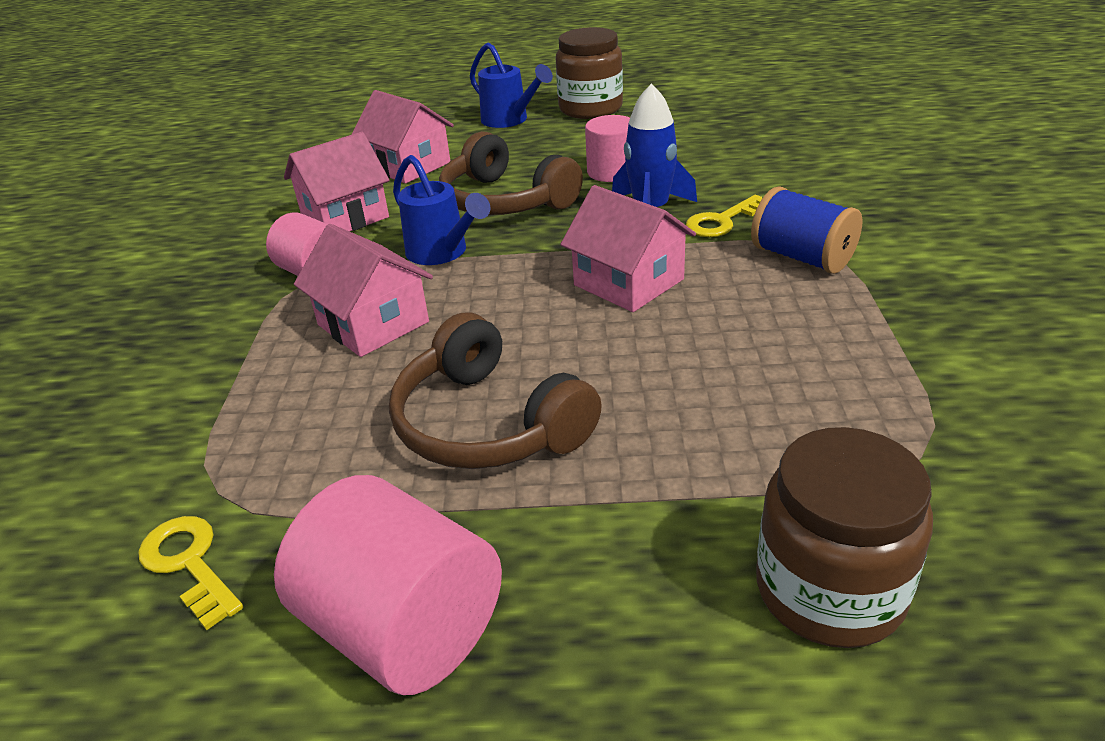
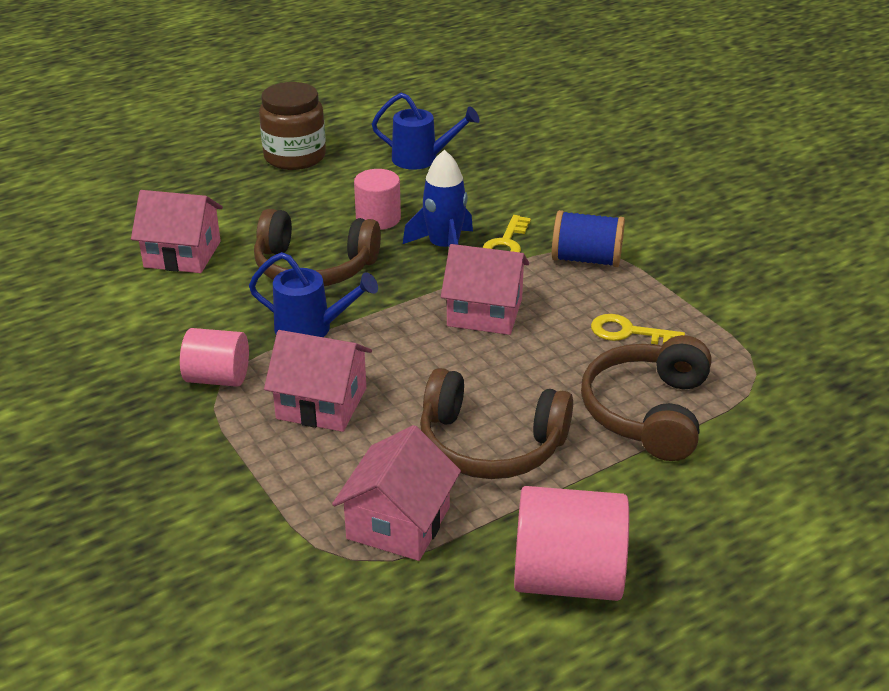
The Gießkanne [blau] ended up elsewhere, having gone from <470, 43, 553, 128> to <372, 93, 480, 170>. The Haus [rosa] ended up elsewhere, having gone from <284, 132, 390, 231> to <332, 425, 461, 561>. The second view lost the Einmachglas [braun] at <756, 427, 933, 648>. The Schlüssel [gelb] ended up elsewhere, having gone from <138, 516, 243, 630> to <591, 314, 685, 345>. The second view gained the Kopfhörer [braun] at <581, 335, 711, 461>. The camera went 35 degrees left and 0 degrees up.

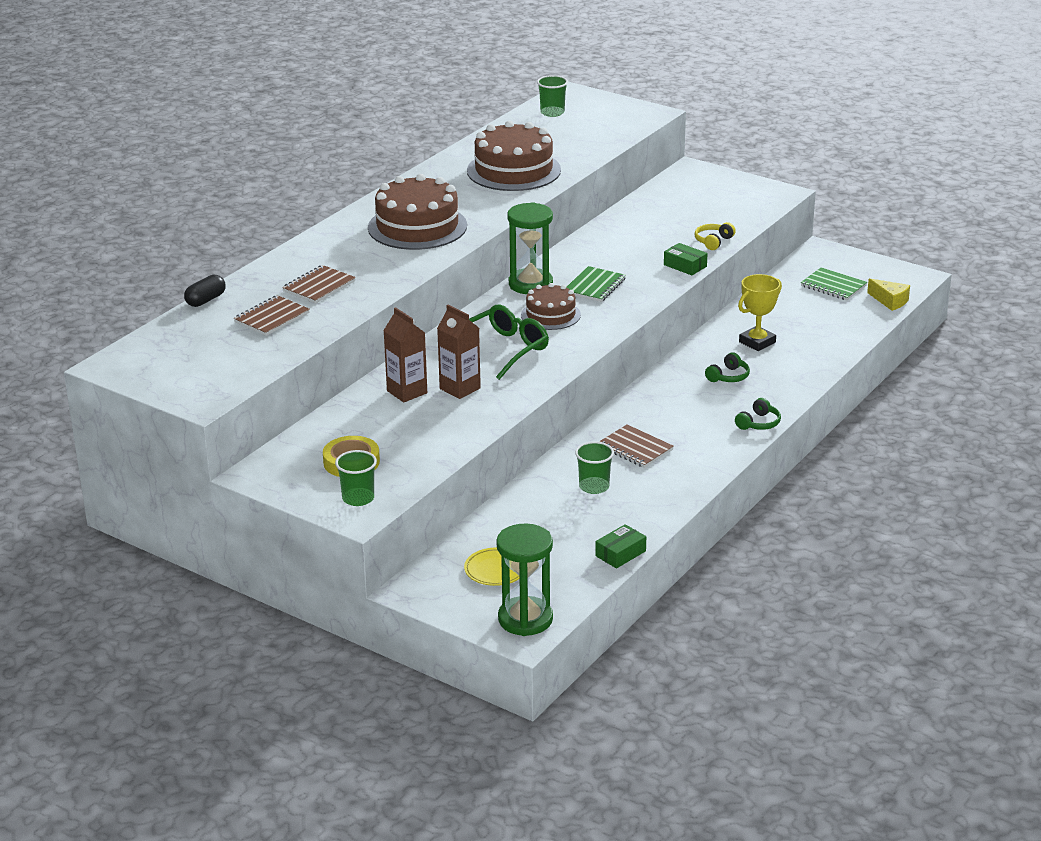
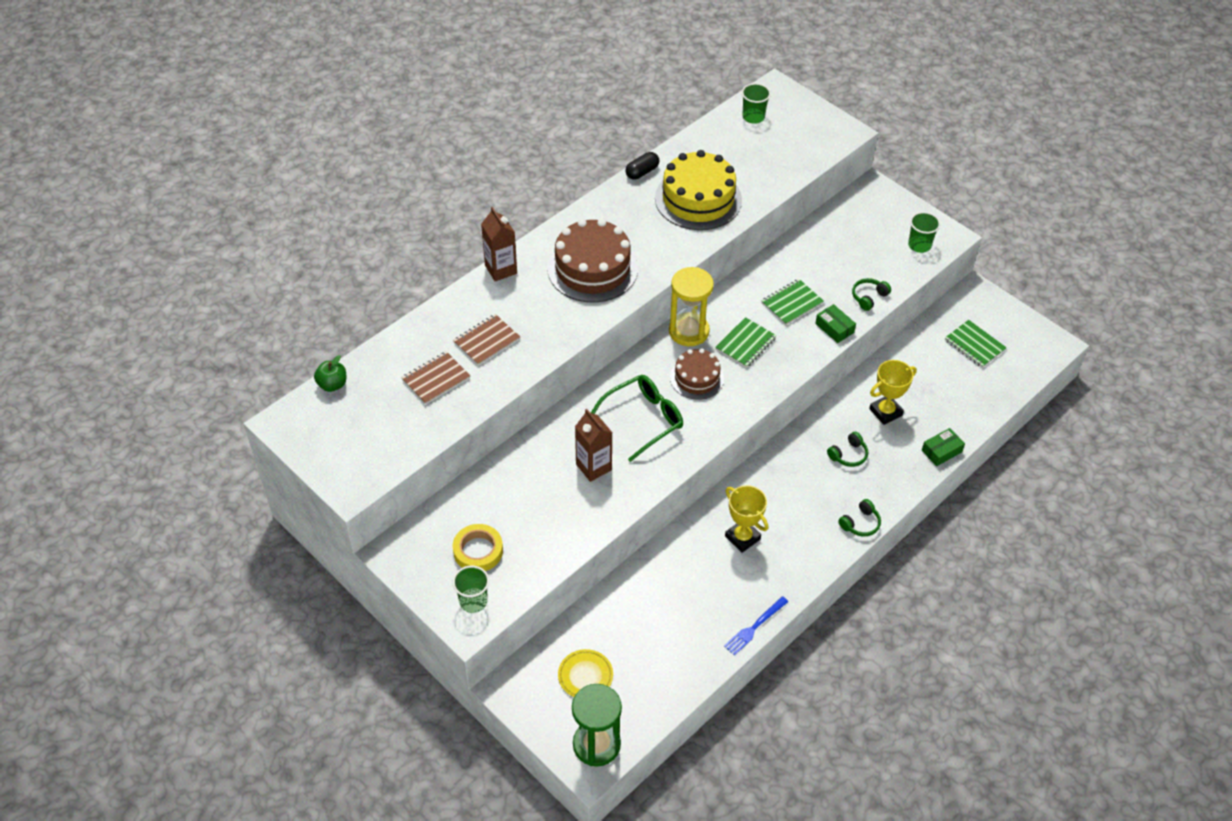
What was the Kuchen [braun] at <467, 121, 561, 191> turned into the Kuchen [gelb] at <655, 150, 742, 230>. What was the Sanduhr [grün] at <508, 202, 553, 294> turned into the Sanduhr [gelb] at <669, 267, 714, 346>. What was the Kopfhörer [gelb] at <695, 222, 736, 250> turned into the Kopfhörer [grün] at <852, 278, 891, 311>. The Kapsel [schwarz] ended up elsewhere, having gone from <184, 275, 226, 307> to <625, 152, 659, 180>. The second view lost the Käse [gelb] at <867, 278, 910, 311>. The Getränkekarton [braun] ended up elsewhere, having gone from <383, 307, 427, 402> to <481, 207, 517, 281>. Where the Notizbuch [braun] stood at <599, 424, 674, 468>, the Pokal [gelb] came to stand at <725, 485, 768, 553>. The Becher [grün] ended up elsewhere, having gone from <575, 441, 614, 494> to <908, 212, 940, 253>. The Schachtel [grün] ended up elsewhere, having gone from <595, 524, 646, 568> to <922, 428, 965, 466>. The second view gained the Notizbuch [grün] at <762, 279, 824, 325>. The second view gained the Apfel [grün] at <314, 355, 346, 392>. The second view gained the Gabel [blau] at <724, 596, 789, 655>. The camera went 10 degrees right and 20 degrees up.

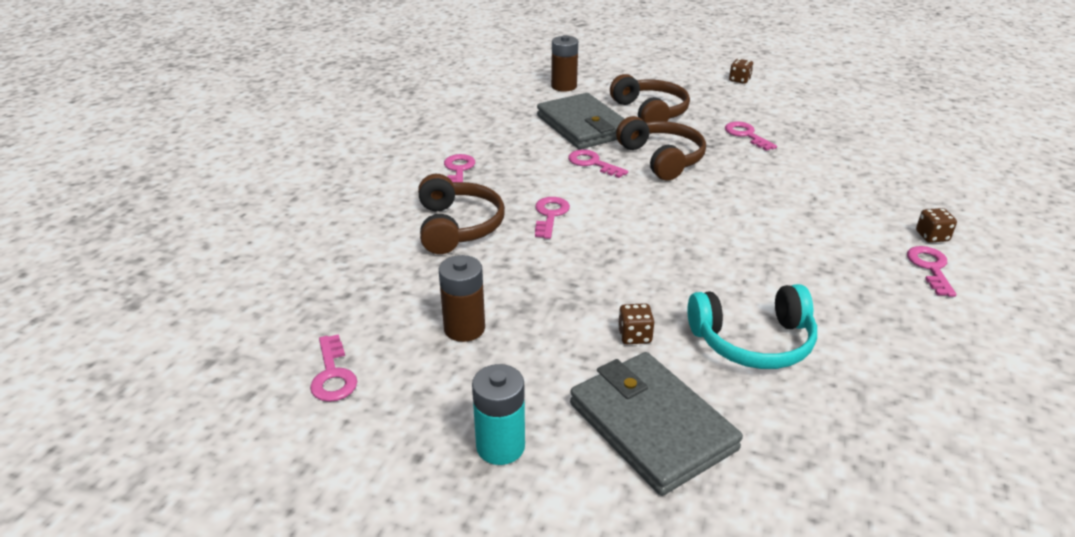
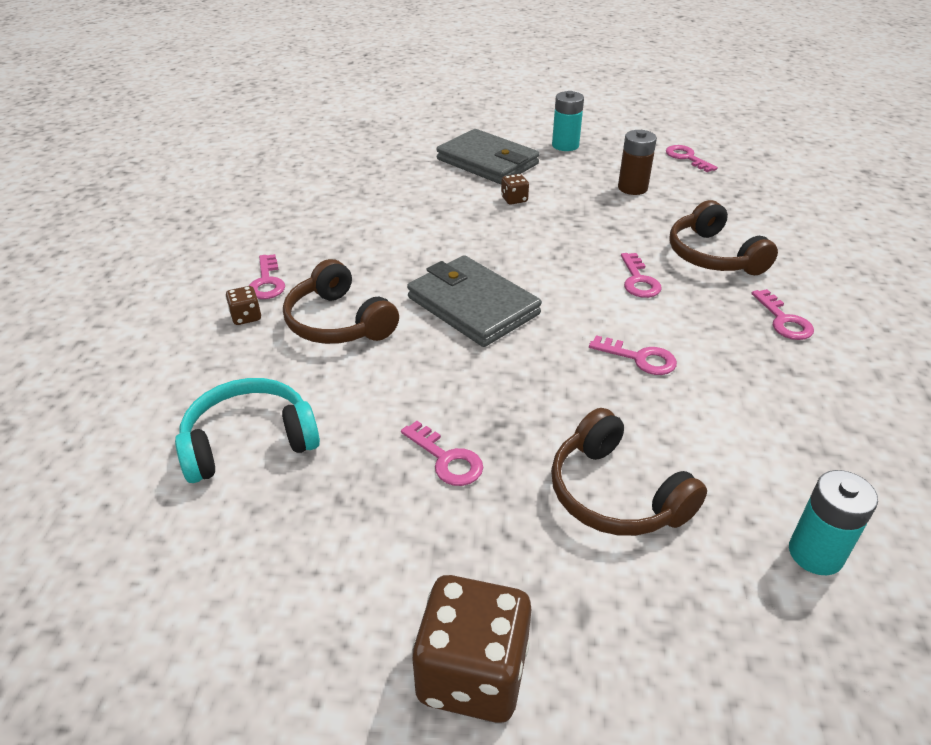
What was the Batterie [braun] at <551, 35, 578, 92> turned into the Batterie [türkis] at <789, 470, 878, 575>. The size of the Spielwürfel [braun] at <729, 59, 753, 84> changed by a factor of 2.20. The Geldbörse [grau] ended up elsewhere, having gone from <537, 93, 625, 149> to <407, 255, 542, 347>. The Kopfhörer [braun] ended up elsewhere, having gone from <616, 116, 706, 181> to <283, 259, 399, 344>. The Kopfhörer [türkis] ended up elsewhere, having gone from <687, 284, 817, 369> to <175, 378, 320, 483>. The camera went 165 degrees right and 5 degrees up.

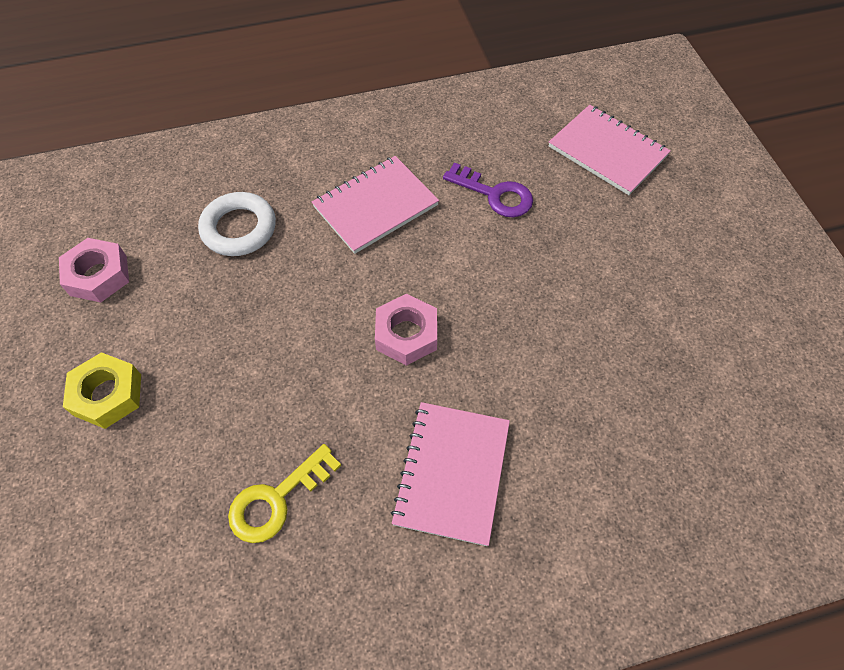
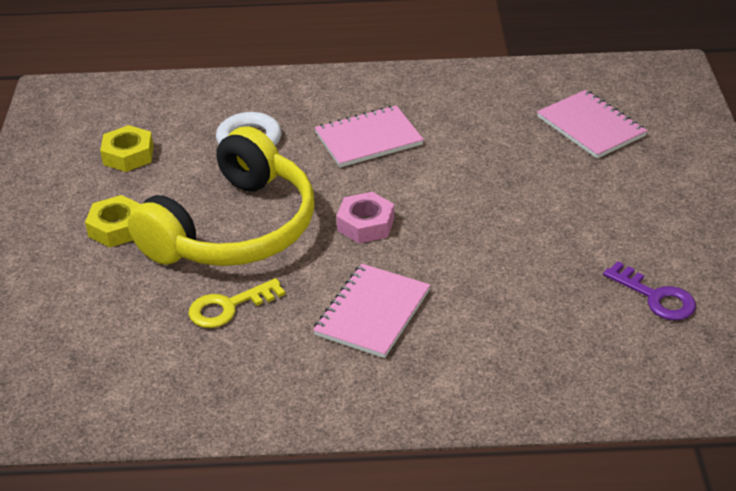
The Schlüssel [lila] ended up elsewhere, having gone from <443, 163, 533, 217> to <603, 261, 696, 320>. What was the Sechskantmutter [rosa] at <59, 238, 129, 303> turned into the Sechskantmutter [gelb] at <100, 125, 154, 172>. The second view gained the Kopfhörer [gelb] at <128, 126, 314, 266>. The camera went 15 degrees right and 20 degrees down.

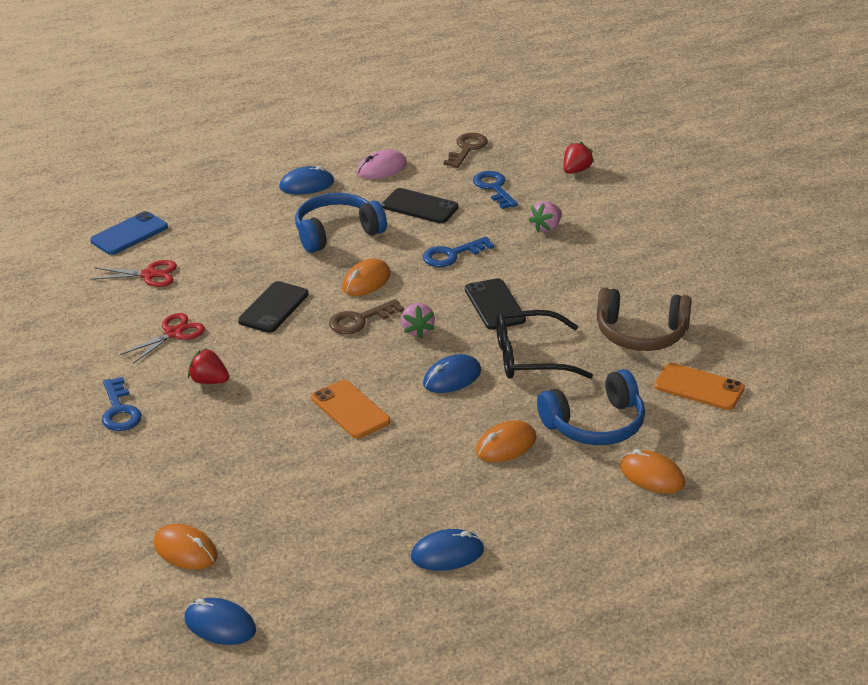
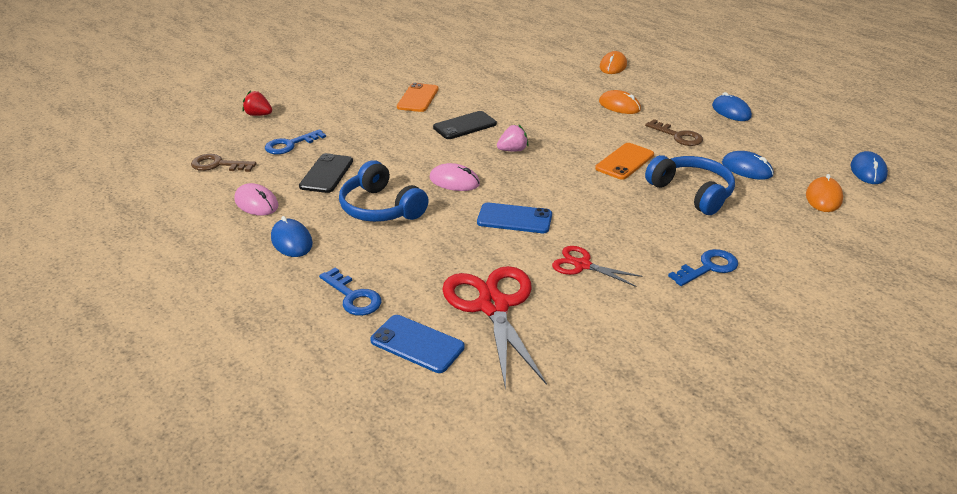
The second view lost the Erdbeere [rosa] at <528, 201, 562, 233>. The Schlüssel [blau] ended up elsewhere, having gone from <423, 237, 494, 267> to <319, 268, 382, 316>. What was the Computermaus [orange] at <342, 259, 391, 296> turned into the Computermaus [rosa] at <430, 163, 480, 191>. The size of the Schere [rot] at <91, 260, 177, 287> changed by a factor of 1.83. What was the Handy [schwarz] at <238, 281, 308, 333> turned into the Handy [blau] at <477, 203, 552, 233>. The second view lost the Kopfhörer [braun] at <597, 288, 692, 351>. The Schlüssel [braun] ended up elsewhere, having gone from <329, 299, 404, 334> to <645, 119, 703, 146>. The second view lost the Brille [schwarz] at <496, 310, 593, 379>. The second view lost the Erdbeere [rot] at <188, 348, 229, 384>. The Computermaus [blau] ended up elsewhere, having gone from <423, 354, 481, 393> to <722, 151, 773, 180>. The Handy [orange] ended up elsewhere, having gone from <654, 363, 745, 410> to <397, 83, 439, 112>. The Kopfhörer [blau] ended up elsewhere, having gone from <537, 369, 645, 445> to <645, 155, 735, 215>. The camera went 105 degrees left and 0 degrees up.

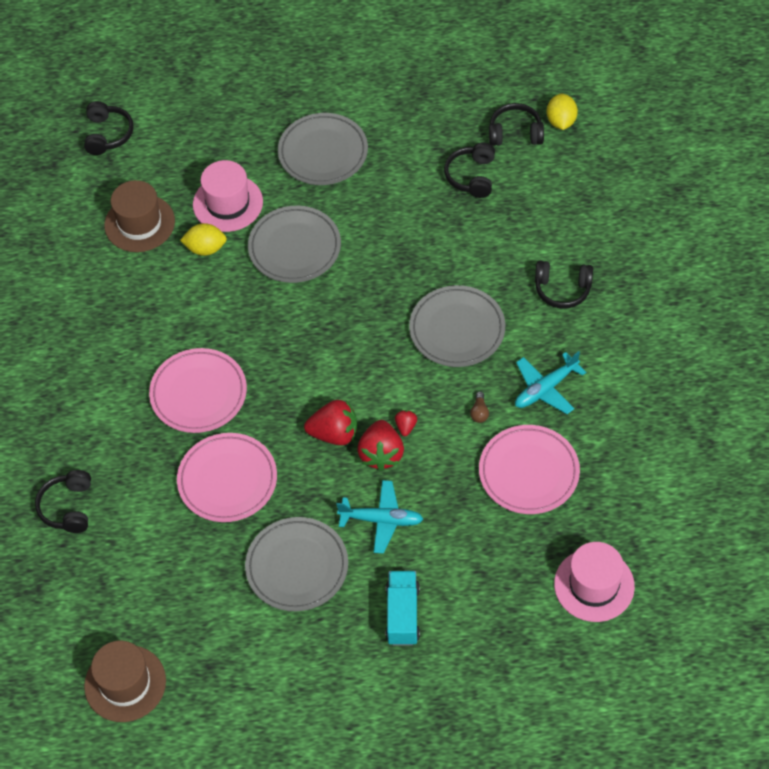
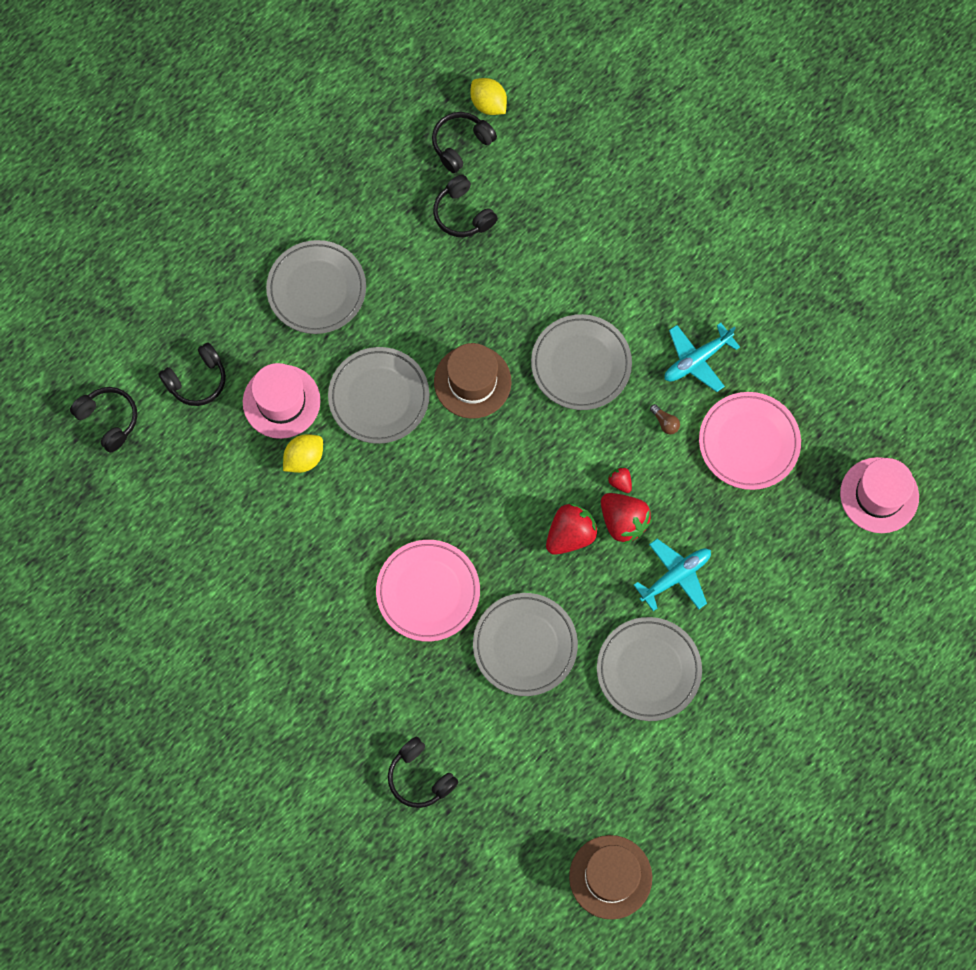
The Hut [braun] ended up elsewhere, having gone from <104, 180, 175, 252> to <434, 343, 512, 419>. The Kopfhörer [schwarz] ended up elsewhere, having gone from <535, 261, 593, 309> to <159, 342, 226, 406>. The Flugzeug [türkis] at <515, 351, 586, 414> ended up facing another way, 45 degrees clockwise from before. What was the Teller [rosa] at <177, 433, 277, 522> turned into the Teller [grau] at <473, 593, 578, 696>. The second view lost the Lastwagen [türkis] at <385, 571, 420, 646>. The camera went 45 degrees left and 15 degrees up.

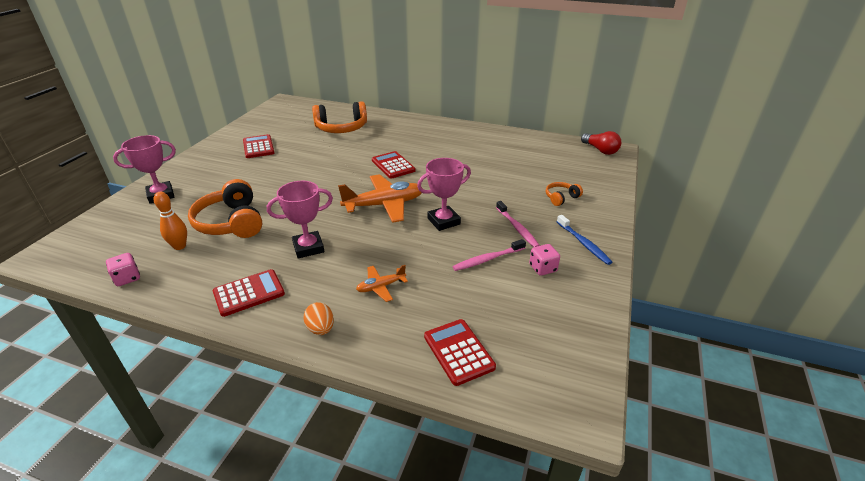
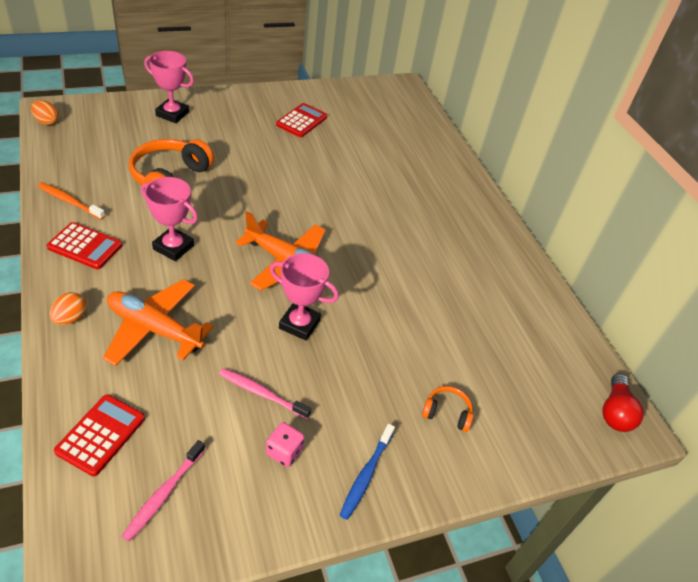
The second view lost the Kopfhörer [orange] at <312, 101, 367, 133>. The second view lost the Taschenrechner [rot] at <372, 151, 416, 179>. The second view lost the Bowlingkegel [orange] at <154, 192, 187, 250>. The Zahnbürste [rosa] ended up elsewhere, having gone from <496, 201, 540, 247> to <121, 440, 205, 542>. The second view lost the Spielwürfel [rosa] at <106, 253, 140, 286>. The size of the Flugzeug [orange] at <356, 265, 408, 302> changed by a factor of 1.99. The second view gained the Ei [orange] at <31, 100, 59, 125>. The second view gained the Zahnbürste [orange] at <37, 182, 105, 220>. The camera went 45 degrees right and 10 degrees up.

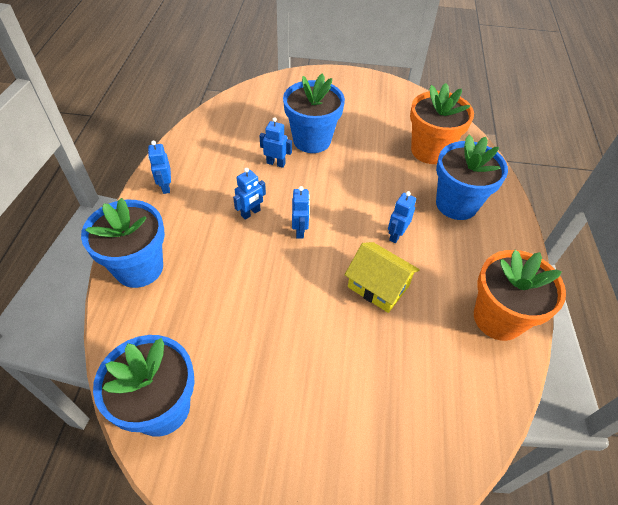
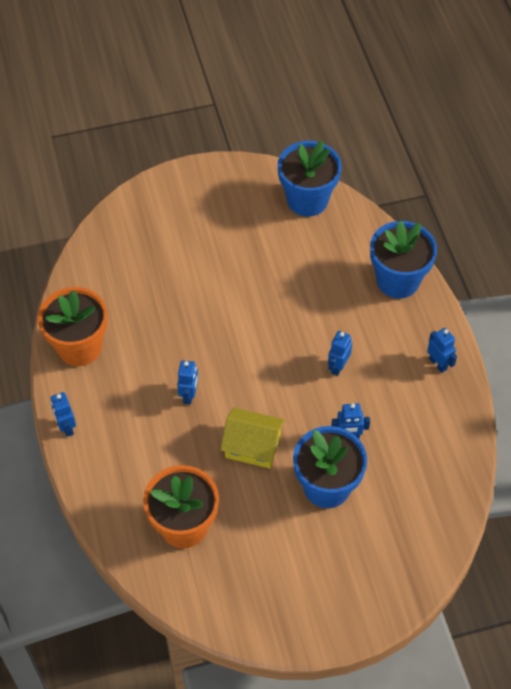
The second view lost the Blumentopf [blau] at <436, 135, 508, 220>. The Roboter [blau] ended up elsewhere, having gone from <292, 186, 310, 239> to <51, 392, 76, 437>. The Haus [gelb] ended up elsewhere, having gone from <345, 242, 420, 313> to <220, 408, 285, 468>. The camera went 160 degrees right and 5 degrees up.

